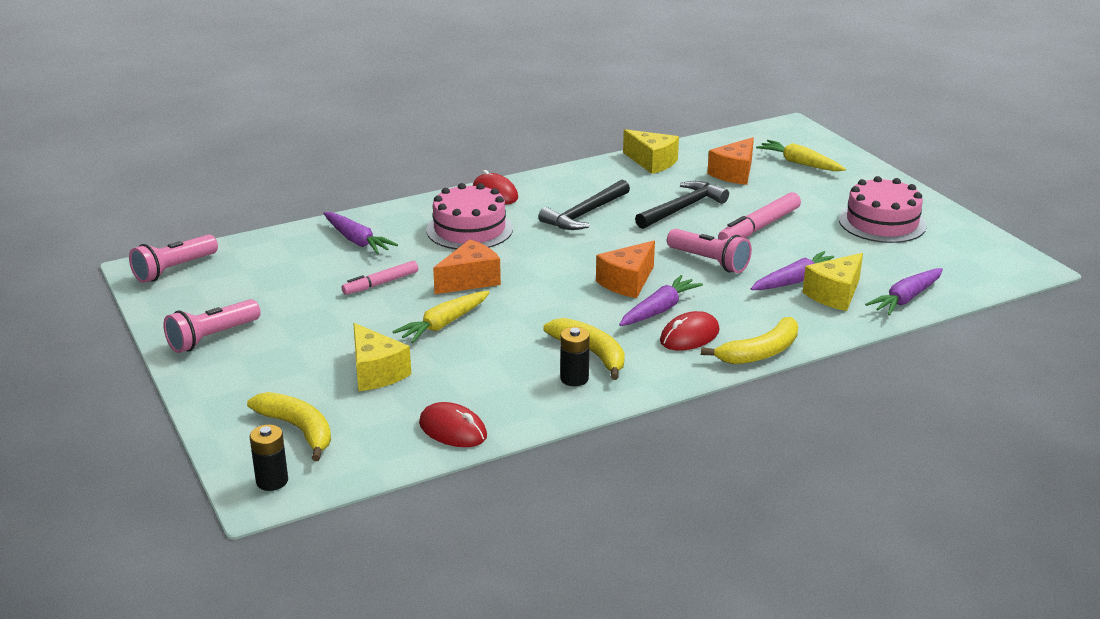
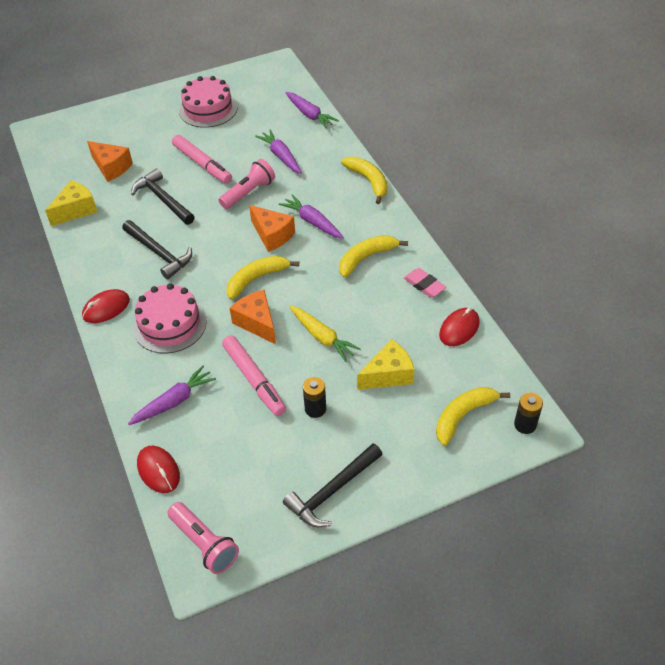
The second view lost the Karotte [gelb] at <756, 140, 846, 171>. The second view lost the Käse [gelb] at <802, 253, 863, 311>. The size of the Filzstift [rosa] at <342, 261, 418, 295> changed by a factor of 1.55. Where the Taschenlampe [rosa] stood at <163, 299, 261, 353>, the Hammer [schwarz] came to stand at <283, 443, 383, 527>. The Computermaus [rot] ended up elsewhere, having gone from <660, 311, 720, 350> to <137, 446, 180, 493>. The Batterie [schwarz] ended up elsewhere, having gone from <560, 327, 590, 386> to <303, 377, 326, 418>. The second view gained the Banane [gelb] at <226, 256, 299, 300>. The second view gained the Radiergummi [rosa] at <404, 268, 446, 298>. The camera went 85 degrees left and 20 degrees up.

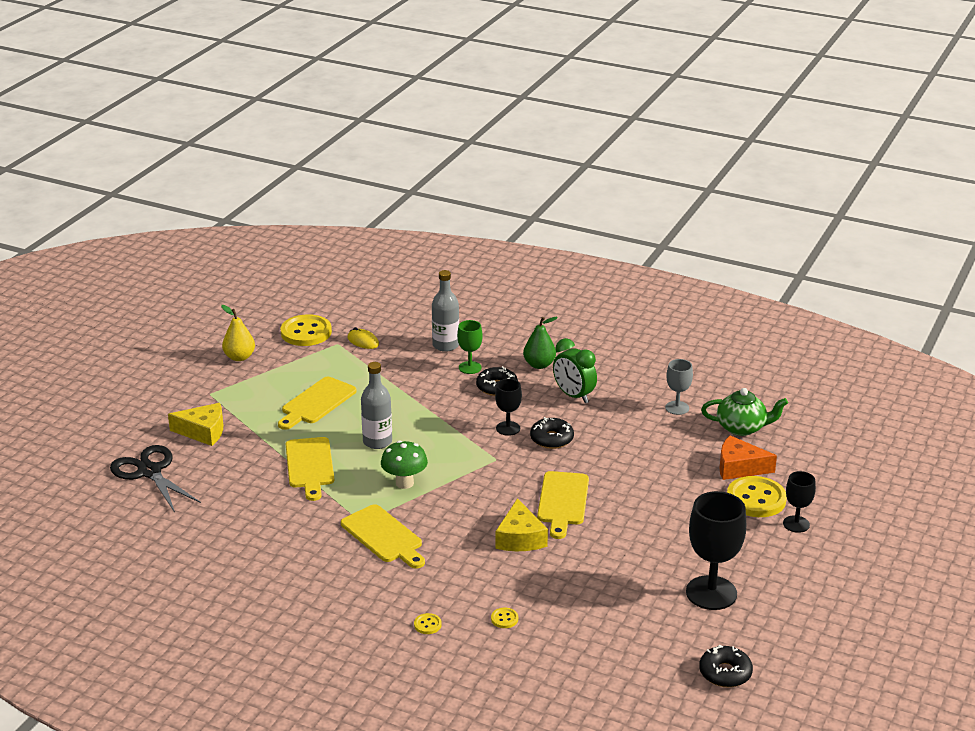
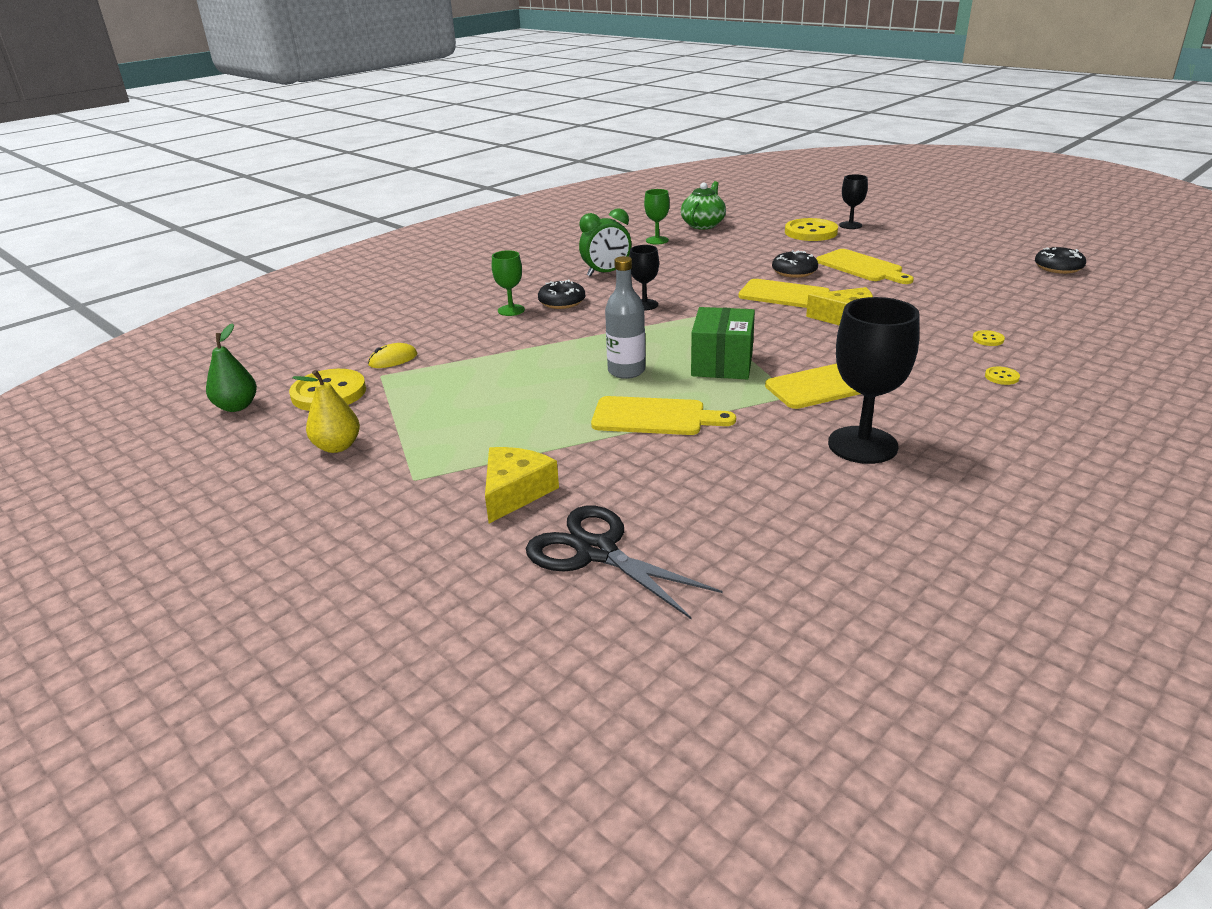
The second view lost the Flasche [grau] at <432, 270, 459, 352>. The Birne [grün] ended up elsewhere, having gone from <523, 317, 558, 369> to <206, 323, 257, 412>. What was the Kelch [grau] at <665, 359, 693, 415> turned into the Kelch [grün] at <644, 189, 670, 245>. The Schneidebrett [gelb] ended up elsewhere, having gone from <278, 377, 357, 430> to <816, 249, 914, 284>. The Donut [schwarz] ended up elsewhere, having gone from <530, 417, 574, 449> to <772, 250, 818, 278>. The second view lost the Käse [orange] at <720, 436, 777, 480>. Where the Pilz [grün] stood at <381, 440, 428, 489>, the Schachtel [grün] came to stand at <691, 307, 755, 379>. The Schere [schwarz] at <110, 445, 201, 512> ended up facing another way, 60 degrees clockwise from before. The Kelch [schwarz] ended up elsewhere, having gone from <686, 491, 746, 610> to <828, 297, 919, 464>. The camera went 70 degrees left and 0 degrees up.

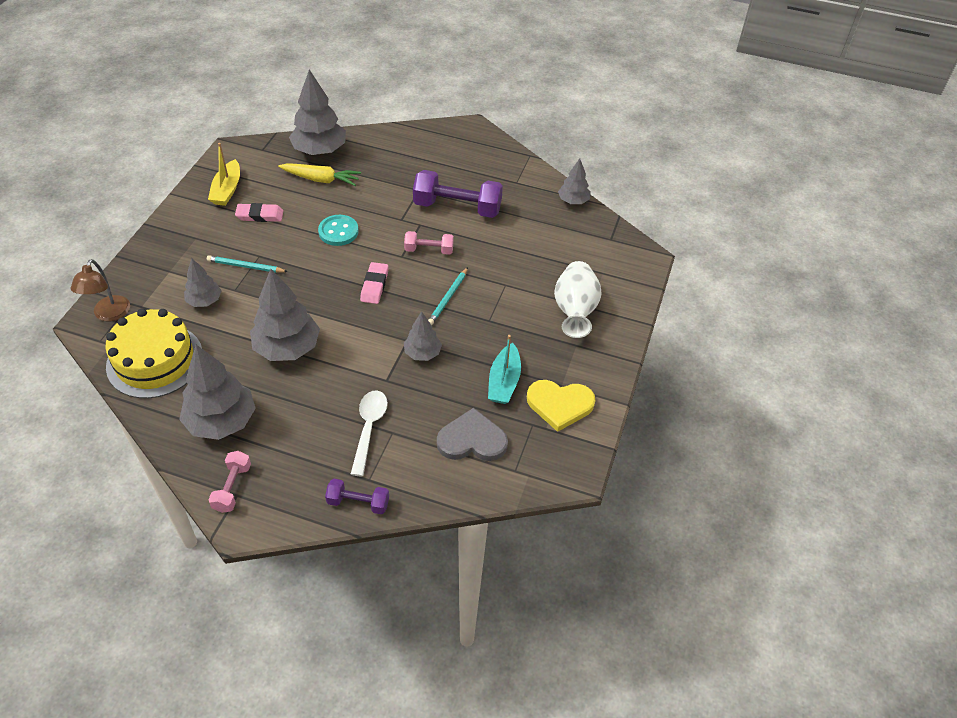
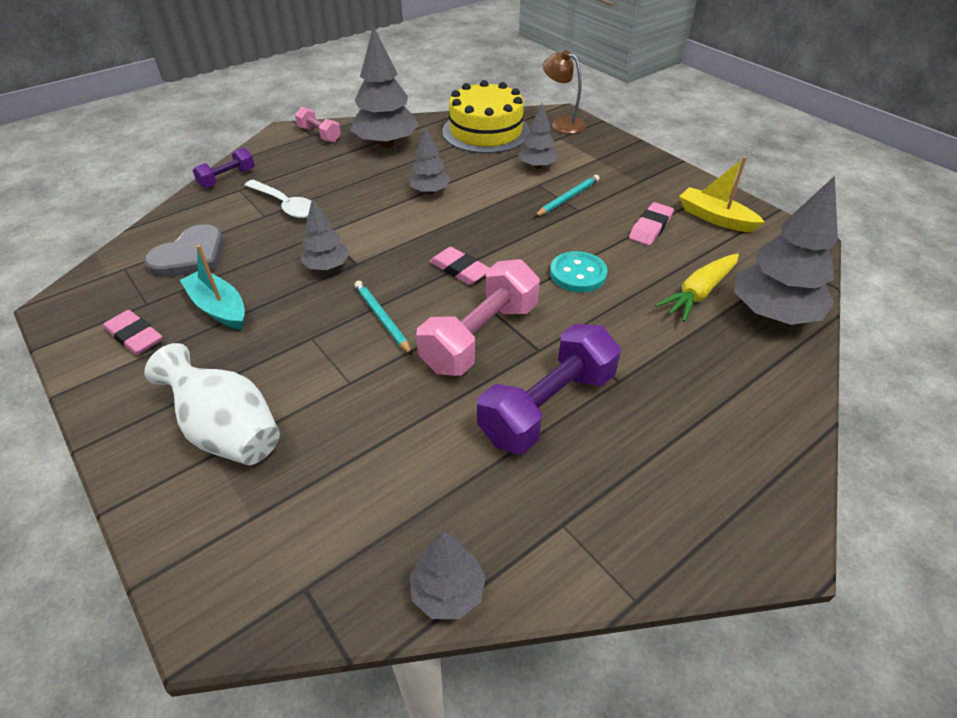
The size of the Hantel [rosa] at <404, 231, 454, 255> changed by a factor of 1.86. The size of the Baum [grau] at <250, 269, 320, 361> changed by a factor of 0.56. Where the Herz [gelb] stood at <527, 380, 596, 432>, the Radiergummi [rosa] came to stand at <103, 310, 162, 355>. The camera went 125 degrees right and 5 degrees down.

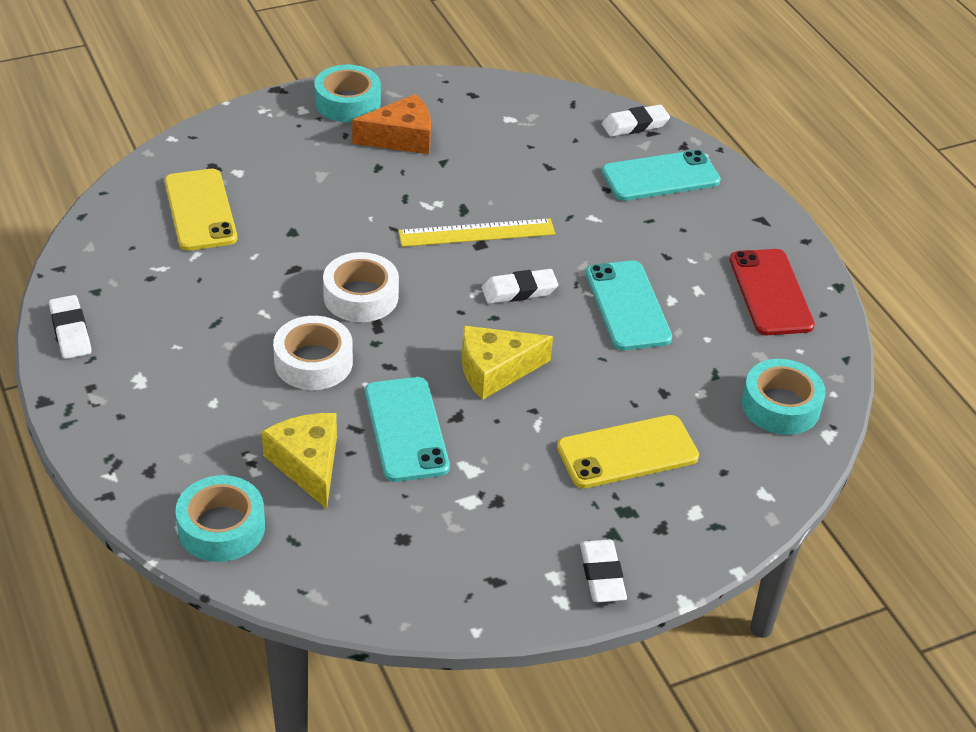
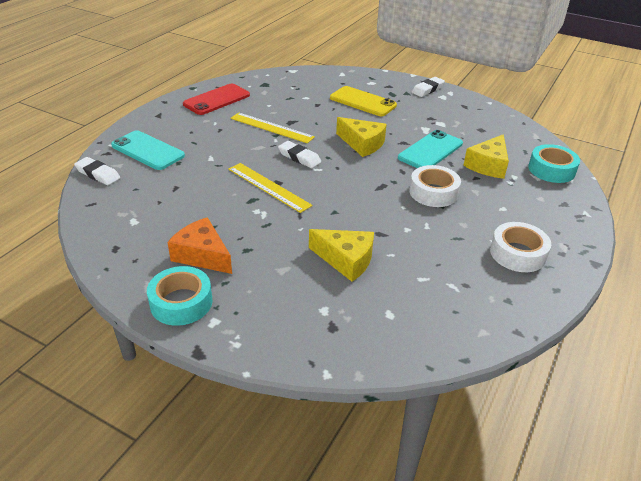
The second view lost the Handy [gelb] at <164, 169, 237, 251>. The Klebeband [weiß] ended up elsewhere, having gone from <323, 252, 399, 322> to <490, 222, 551, 272>. Where the Handy [türkis] stood at <586, 261, 672, 350>, the Lineal [gelb] came to stand at <230, 112, 315, 143>. The second view lost the Radiergummi [weiß] at <49, 295, 91, 359>. The second view lost the Klebeband [türkis] at <742, 359, 826, 435>. The second view gained the Käse [gelb] at <309, 229, 374, 282>. The camera went 125 degrees left and 5 degrees down.

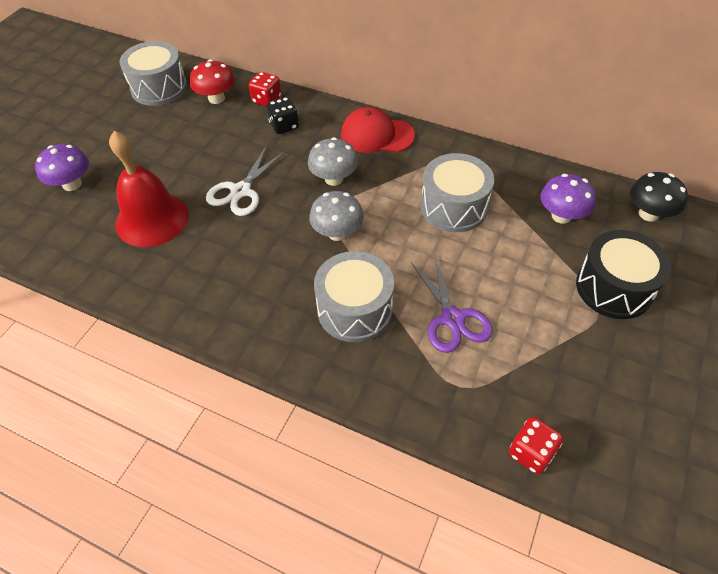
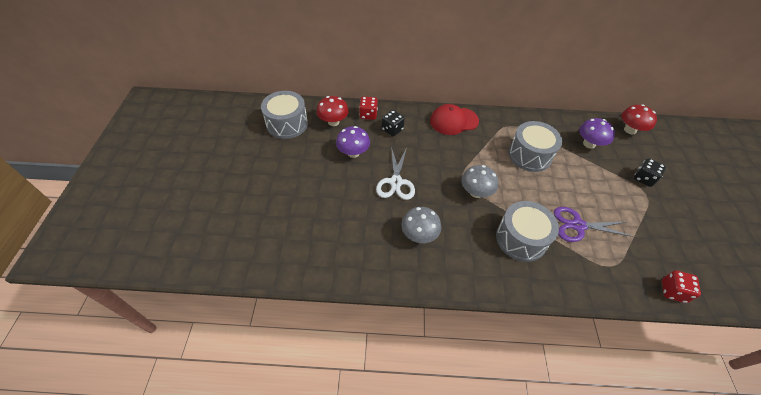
The second view lost the Glocke [rot] at <109, 131, 189, 247>. The Pilz [grau] ended up elsewhere, having gone from <308, 137, 358, 186> to <401, 207, 441, 243>. The Pilz [lila] ended up elsewhere, having gone from <35, 144, 89, 191> to <336, 126, 370, 158>. What was the Pilz [schwarz] at <630, 172, 688, 222> turned into the Pilz [rot] at <621, 104, 657, 134>. Where the Trommel [schwarz] stood at <576, 230, 671, 319>, the Spielwürfel [schwarz] came to stand at <634, 158, 666, 187>. The Schere [lila] at <411, 254, 493, 353> ended up facing another way, 135 degrees clockwise from before. The camera went 25 degrees left and 0 degrees up.

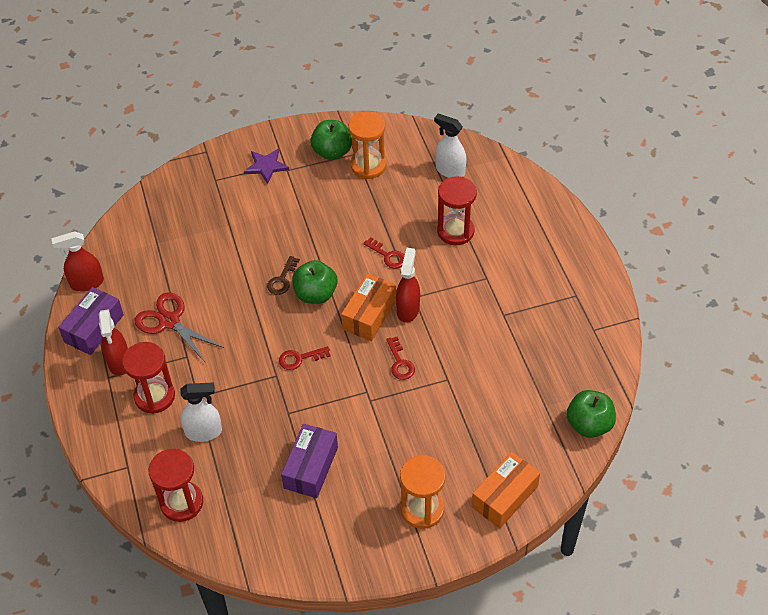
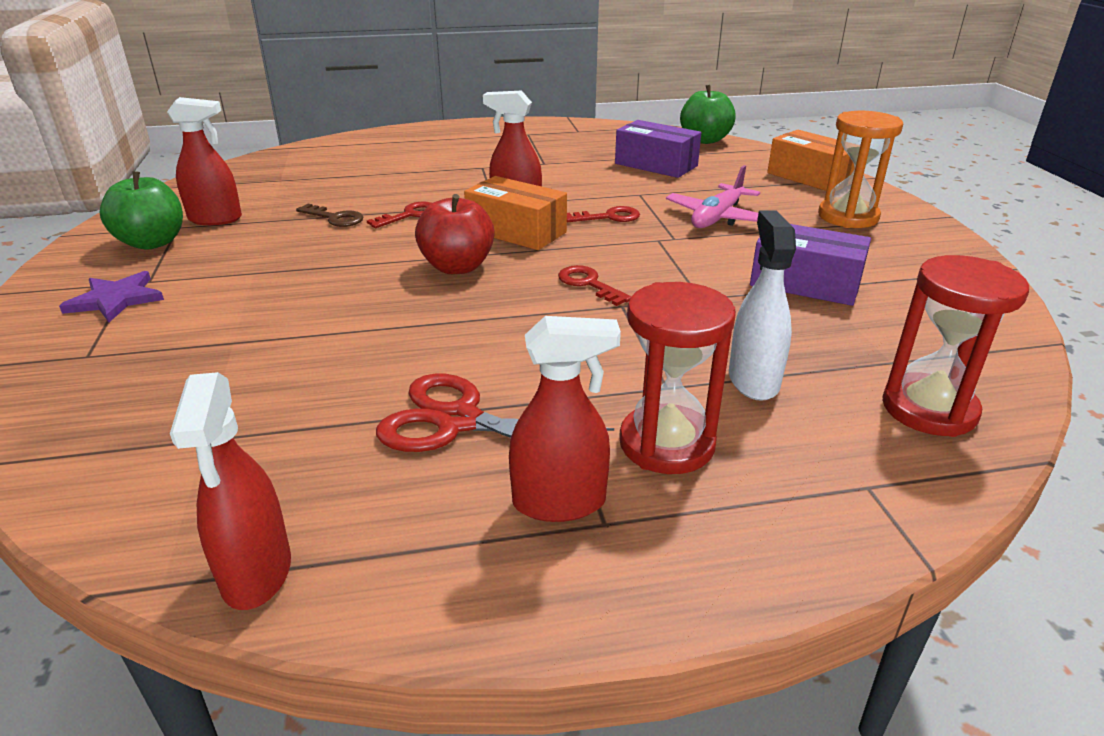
Where the Sanduhr [orange] stood at <348, 111, 386, 179>, the Sprühflasche [rot] came to stand at <167, 97, 242, 225>. The second view lost the Sprühflasche [weiß] at <434, 113, 466, 178>. The second view lost the Sanduhr [rot] at <437, 176, 477, 245>. The Schlüssel [braun] ended up elsewhere, having gone from <267, 256, 300, 295> to <296, 204, 363, 227>. What was the Apfel [grün] at <292, 260, 337, 304> turned into the Apfel [rot] at <415, 194, 495, 274>. The Schachtel [lila] ended up elsewhere, having gone from <58, 287, 124, 355> to <615, 120, 701, 178>. The Schere [rot] at <134, 292, 224, 363> ended up facing another way, 60 degrees clockwise from before. The Schlüssel [rot] at <279, 346, 331, 370> ended up facing another way, 150 degrees clockwise from before. The second view gained the Flugzeug [rosa] at <666, 165, 760, 228>. The camera went 85 degrees left and 20 degrees down.

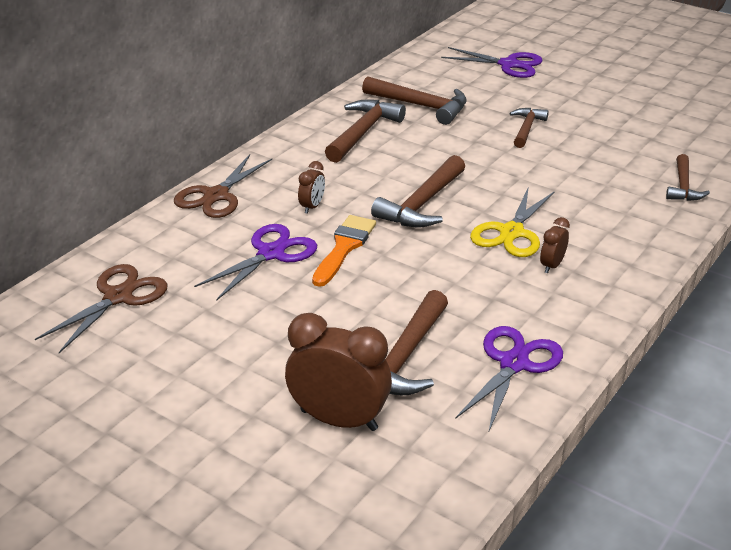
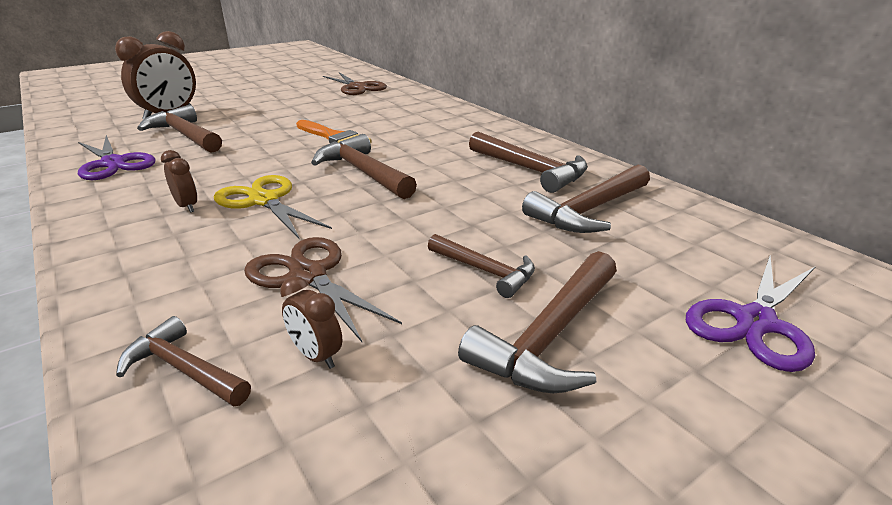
The Schere [braun] ended up elsewhere, having gone from <174, 154, 272, 218> to <244, 237, 402, 342>. The Wecker [braun] ended up elsewhere, having gone from <298, 161, 325, 214> to <280, 276, 342, 369>. The second view lost the Schere [lila] at <194, 224, 317, 301>. The second view gained the Hammer [braun] at <458, 251, 617, 393>. The camera went 110 degrees right and 5 degrees down.

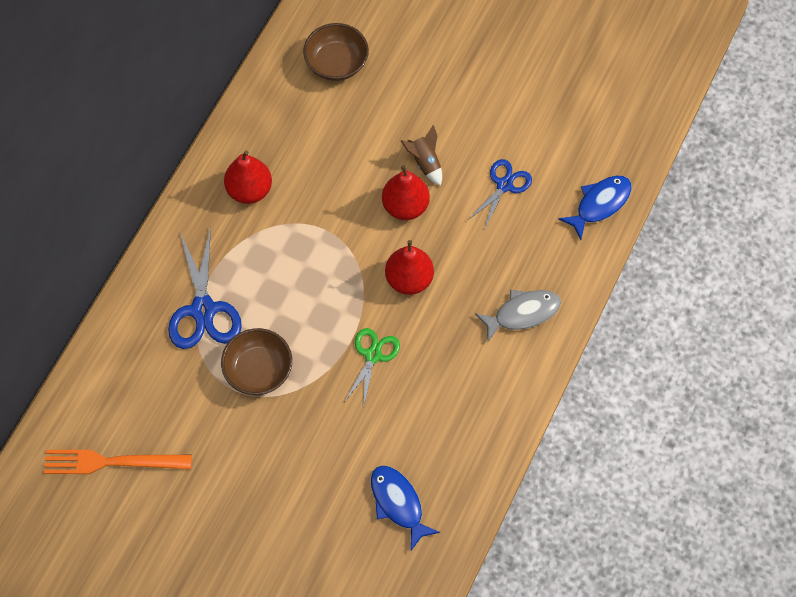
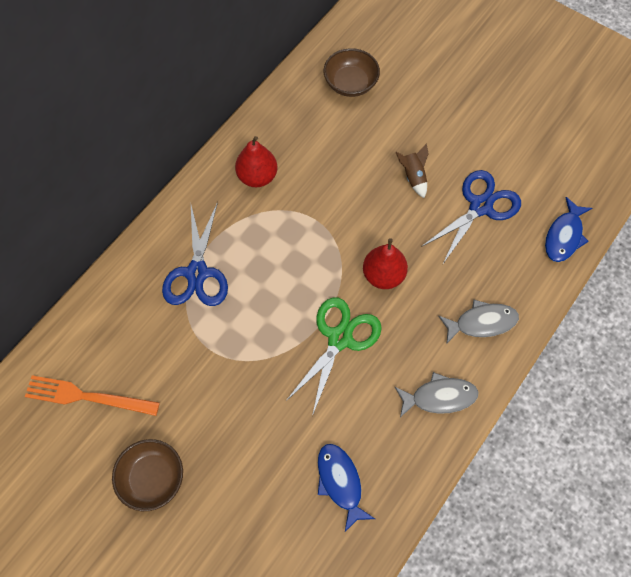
The size of the Schere [blau] at <468, 159, 532, 229> changed by a factor of 1.60. The second view lost the Birne [rot] at <382, 165, 430, 220>. The Fisch [blau] at <558, 176, 632, 240> ended up facing another way, 150 degrees clockwise from before. The Schüssel [braun] ended up elsewhere, having gone from <221, 328, 292, 395> to <112, 439, 183, 511>. The size of the Schere [grün] at <344, 328, 400, 409> changed by a factor of 1.60. The second view gained the Fisch [grau] at <395, 372, 478, 417>. The camera went 10 degrees right and 0 degrees up.

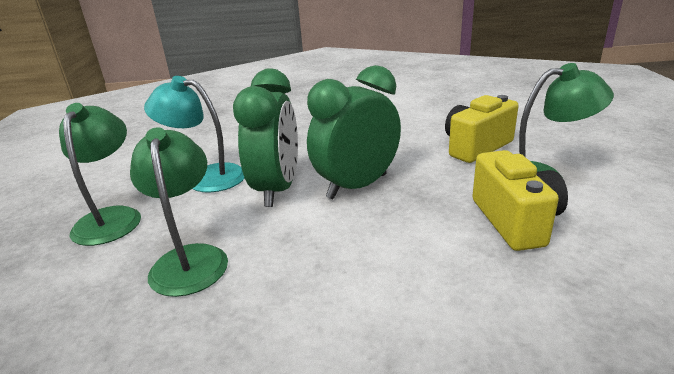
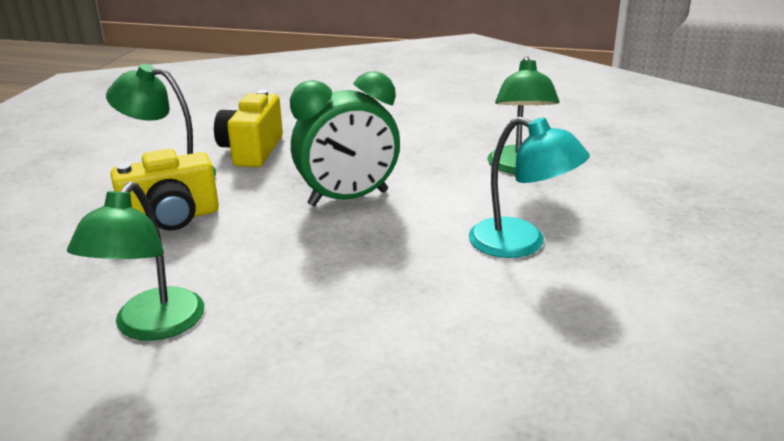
The second view lost the Wecker [grün] at <233, 68, 298, 207>. The Lampe [grün] ended up elsewhere, having gone from <59, 103, 141, 246> to <67, 182, 204, 341>. The camera went 165 degrees left and 0 degrees up.

